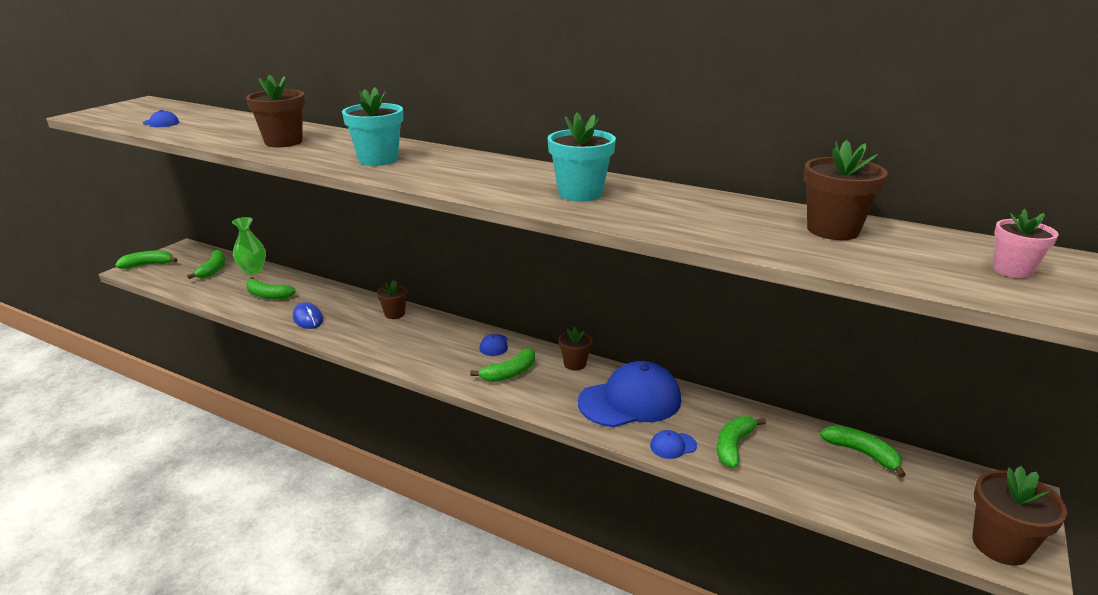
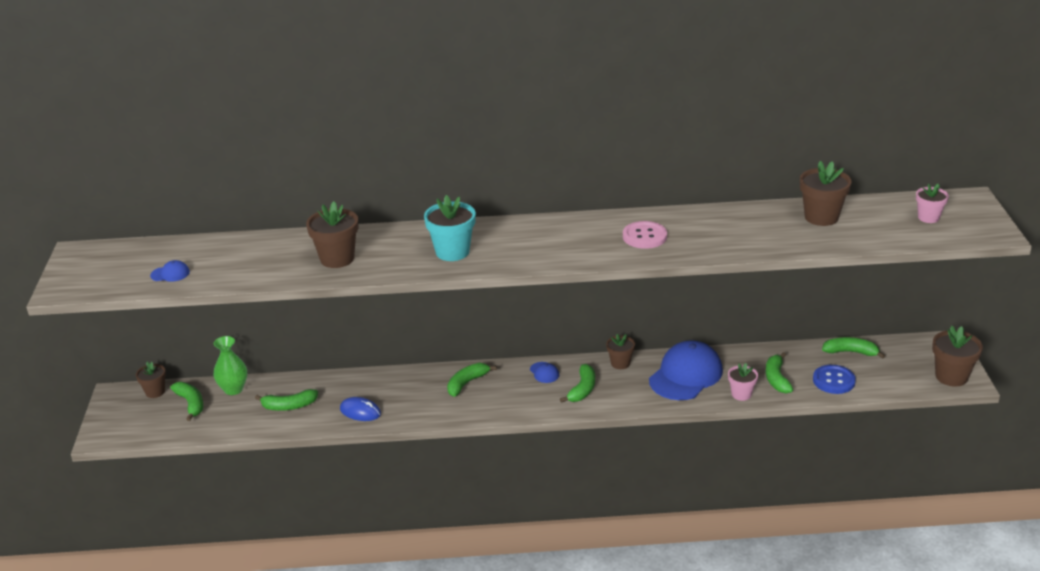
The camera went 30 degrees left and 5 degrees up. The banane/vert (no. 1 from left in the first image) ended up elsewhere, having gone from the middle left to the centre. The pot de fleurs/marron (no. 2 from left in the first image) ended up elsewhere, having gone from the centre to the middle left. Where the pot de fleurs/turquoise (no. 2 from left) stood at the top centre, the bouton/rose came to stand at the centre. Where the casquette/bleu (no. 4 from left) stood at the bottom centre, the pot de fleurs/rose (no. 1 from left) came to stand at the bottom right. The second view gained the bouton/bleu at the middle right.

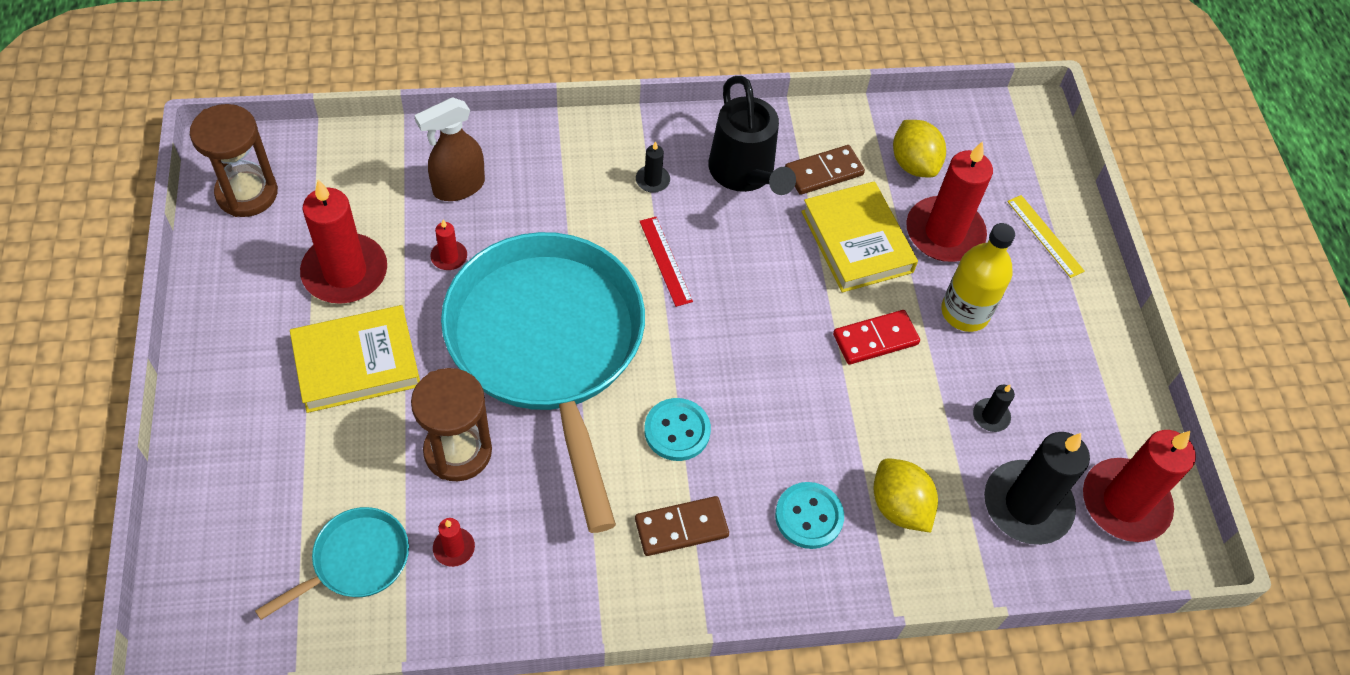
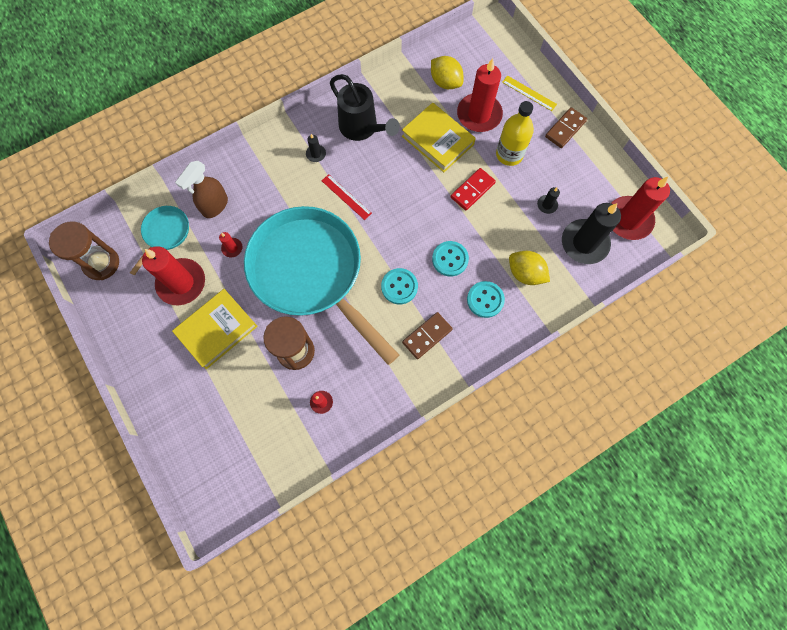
The camera went 20 degrees left and 15 degrees up. The poêle/turquoise (no. 1 from left) ended up elsewhere, having gone from the bottom left to the middle left. The domino/marron (no. 2 from left) ended up elsewhere, having gone from the top centre to the top right. The second view gained the bouton/turquoise (no. 2 from left) at the centre.

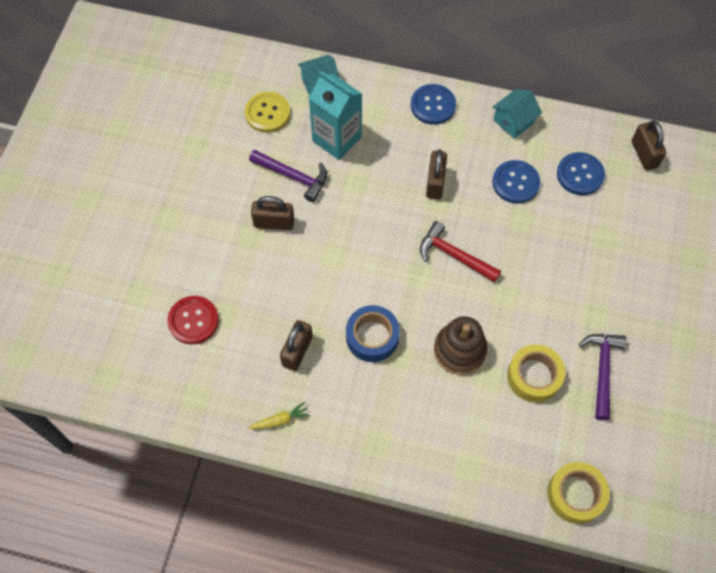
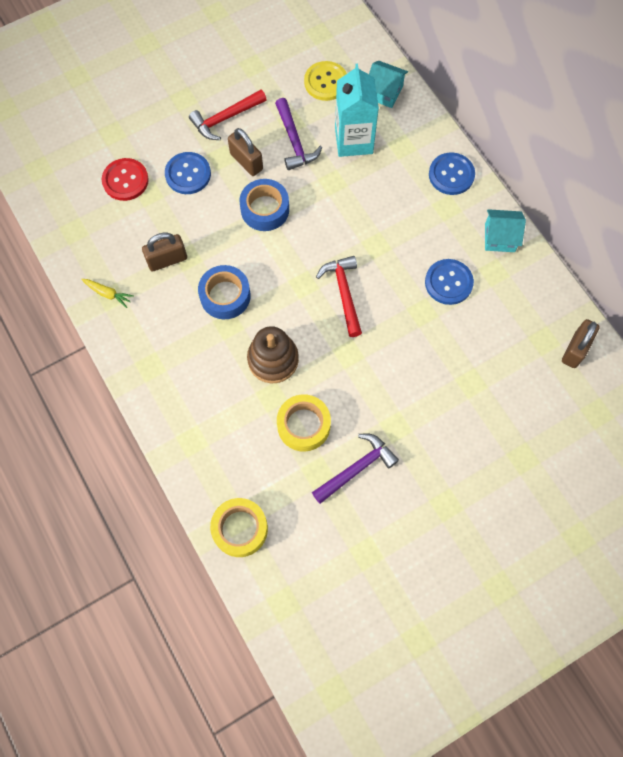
The camera went 45 degrees right and 5 degrees up. The second view lost the cadenas/marron (no. 3 from left) at the top centre. The bouton/bleu (no. 3 from left in the first image) ended up elsewhere, having gone from the top right to the top left. The second view gained the marteau/rouge (no. 1 from left) at the top centre. The second view gained the ruban adhésif/bleu (no. 2 from left) at the top centre.

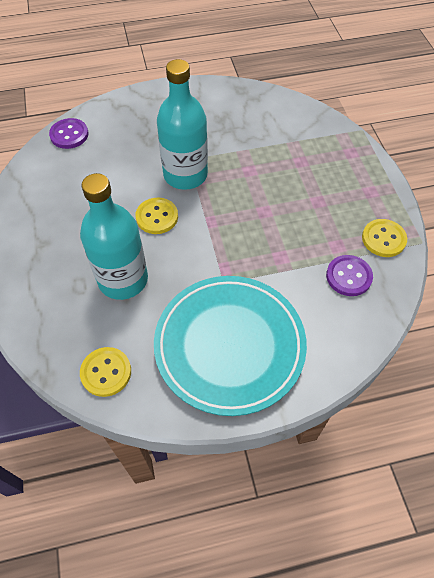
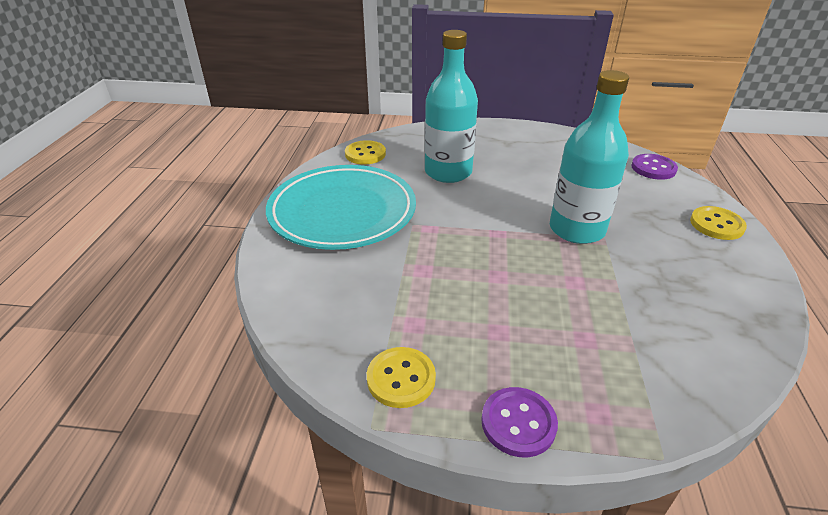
The camera went 110 degrees right and 20 degrees down. The bouton/jaune (no. 2 from left in the first image) ended up elsewhere, having gone from the centre to the middle right. The bouton/violet (no. 2 from left in the first image) ended up elsewhere, having gone from the middle right to the bottom centre.

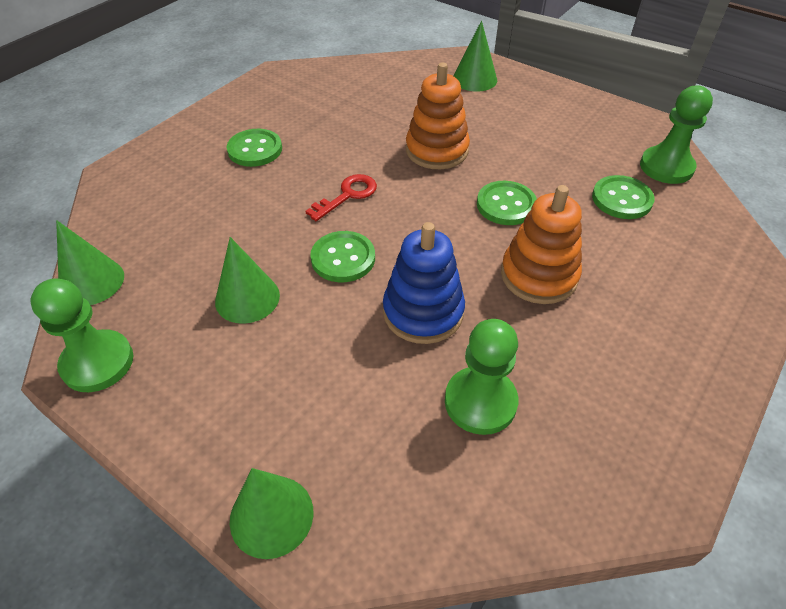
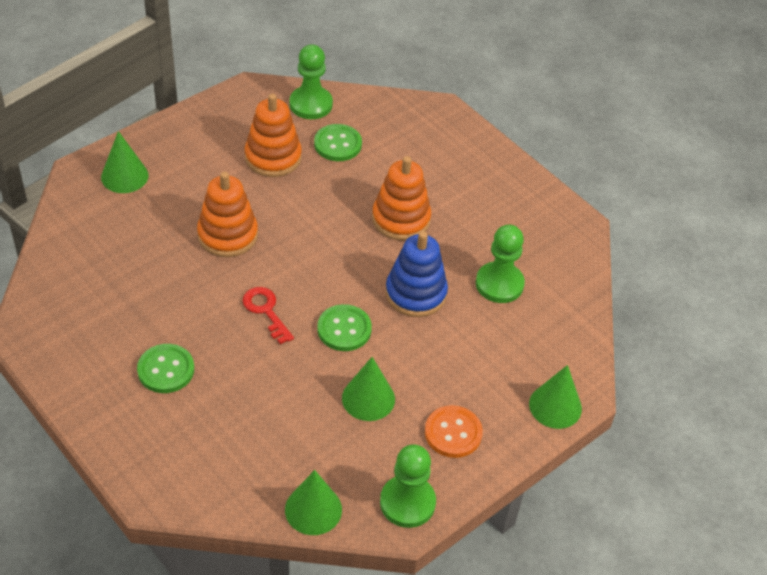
The camera went 80 degrees left and 0 degrees up. The second view lost the bouton/vert (no. 3 from left) at the centre. The second view gained the jouet à empiler/orange (no. 2 from left) at the top centre. The second view gained the bouton/orange at the bottom centre.

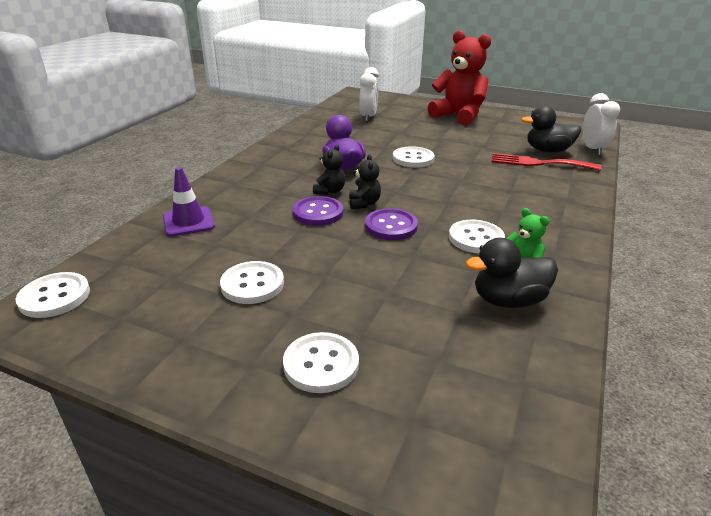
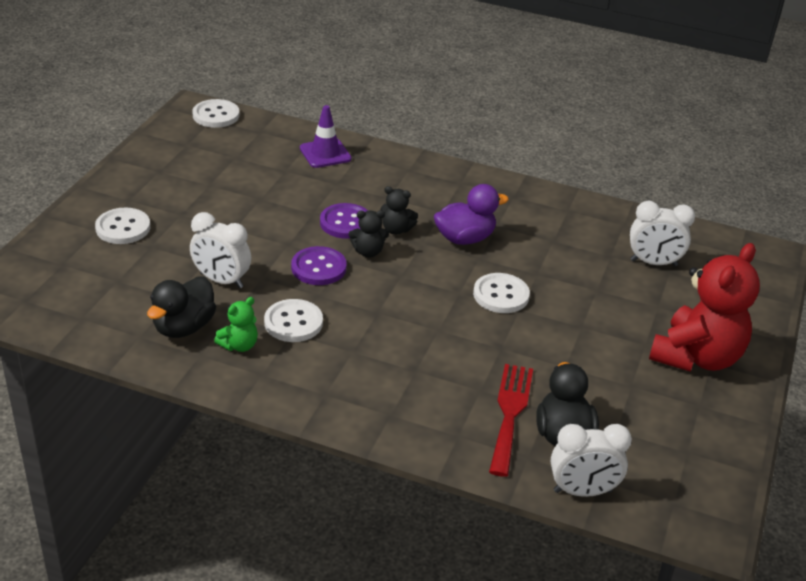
The camera went 85 degrees right and 5 degrees up. The second view lost the bouton/blanc (no. 2 from left) at the centre. The canard/noir (no. 1 from left) at the middle right ended up facing another way, 135 degrees counterclockwise from before. The second view gained the réveil/blanc (no. 1 from left) at the middle left.

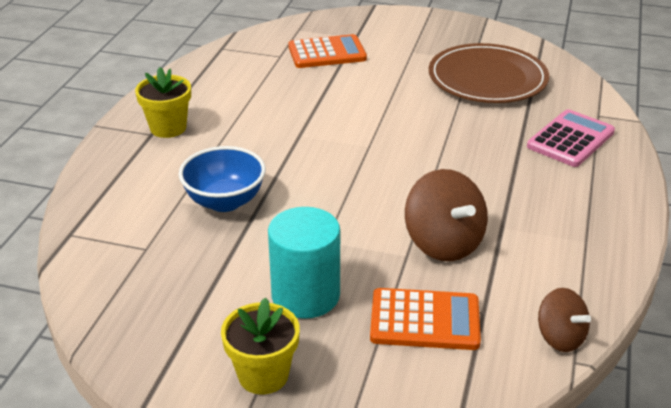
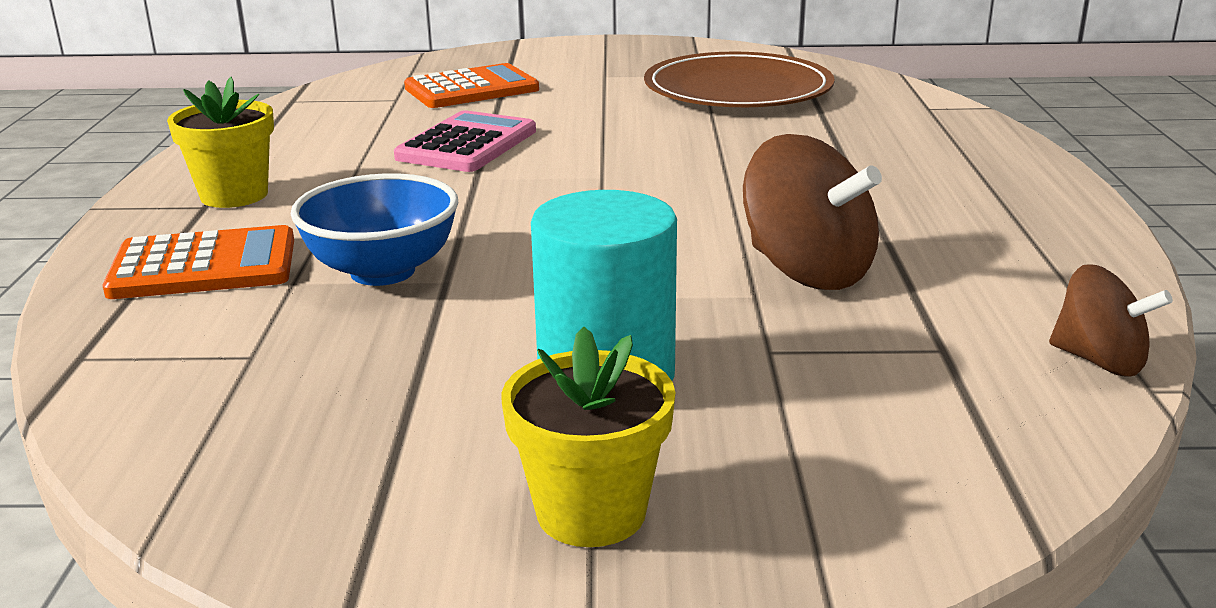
The camera went 15 degrees left and 10 degrees down. The calculatrice/orange (no. 2 from left in the first image) ended up elsewhere, having gone from the bottom centre to the middle left. The calculatrice/rose ended up elsewhere, having gone from the middle right to the top centre.

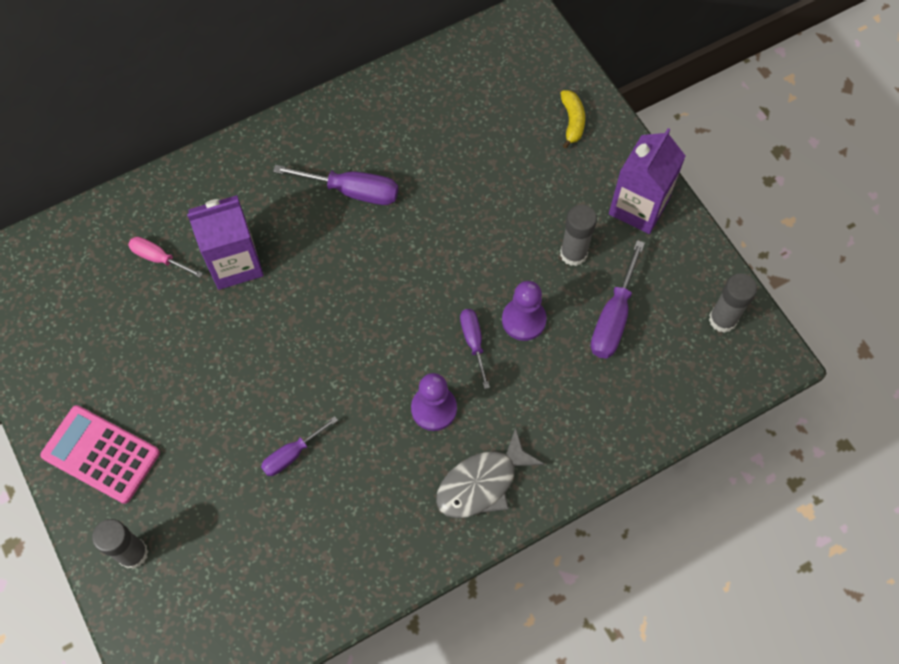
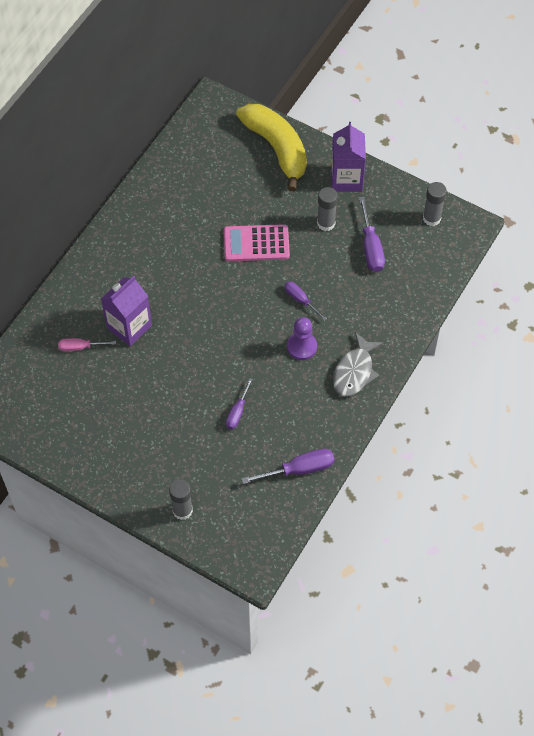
The camera went 30 degrees left and 5 degrees down. The calculatrice/rose ended up elsewhere, having gone from the bottom left to the top centre. The tournevis/violet (no. 2 from left) ended up elsewhere, having gone from the top centre to the centre. The second view lost the pion/violet (no. 2 from left) at the centre. The size of the banane/jaune at the top centre changed by a factor of 2.46.

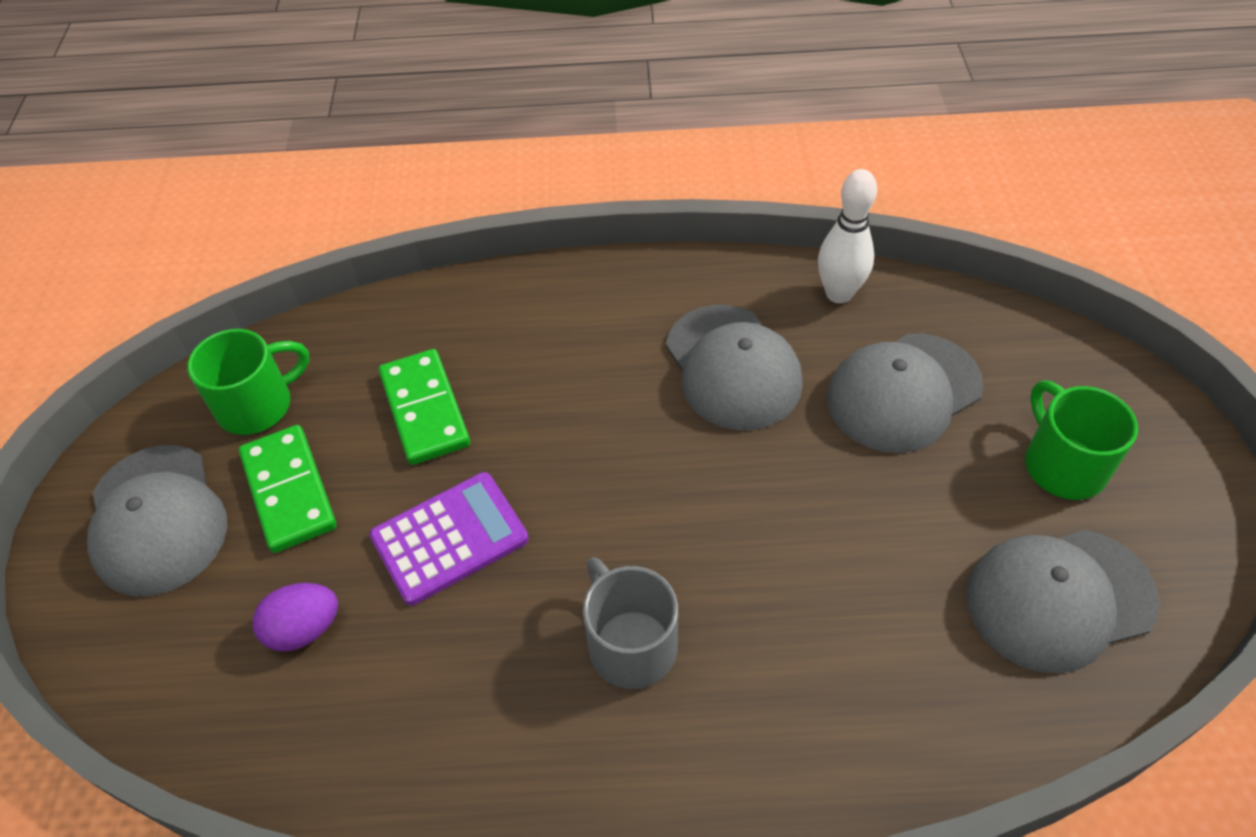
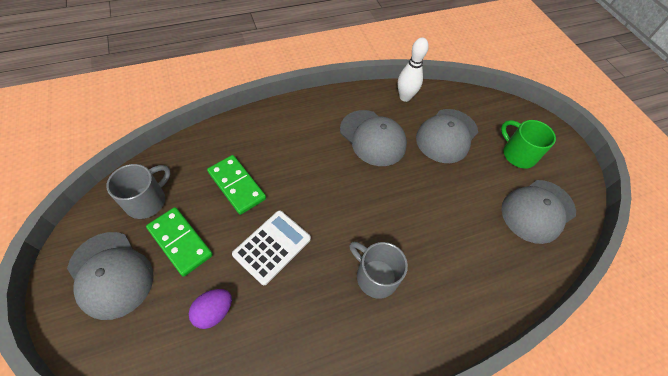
The camera went 25 degrees left and 5 degrees up. What was the tasse/vert (no. 1 from left) at the middle left turned into the tasse/gris (no. 1 from left) at the middle left. What was the calculatrice/violet at the centre turned into the calculatrice/blanc at the centre.

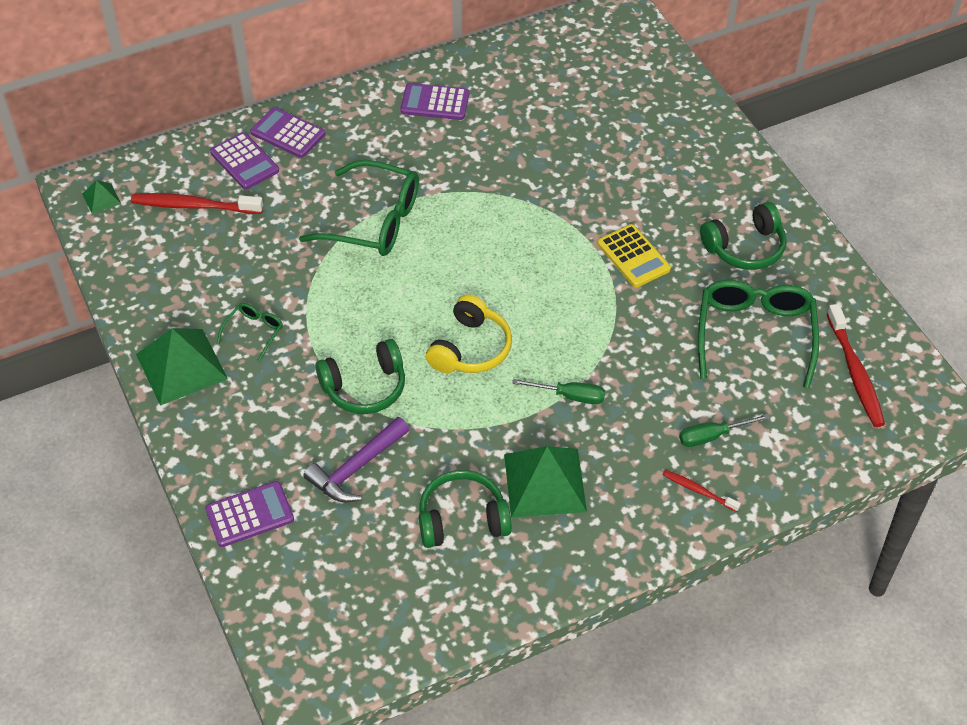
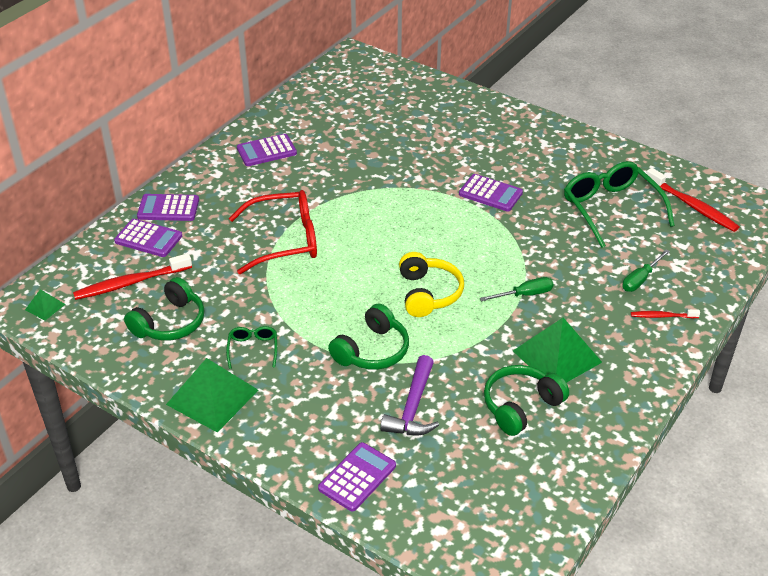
The camera went 30 degrees left and 10 degrees down. What was the lunettes/vert (no. 2 from left) at the top centre turned into the lunettes/rouge at the centre. What was the calculatrice/jaune at the centre turned into the calculatrice/violet (no. 5 from left) at the centre. The casque audio/vert (no. 3 from left in the first image) ended up elsewhere, having gone from the top right to the middle left.

